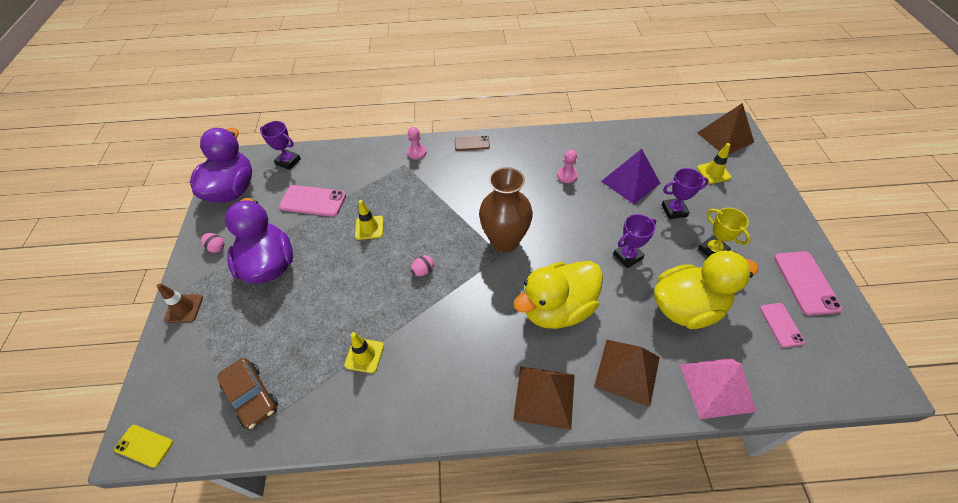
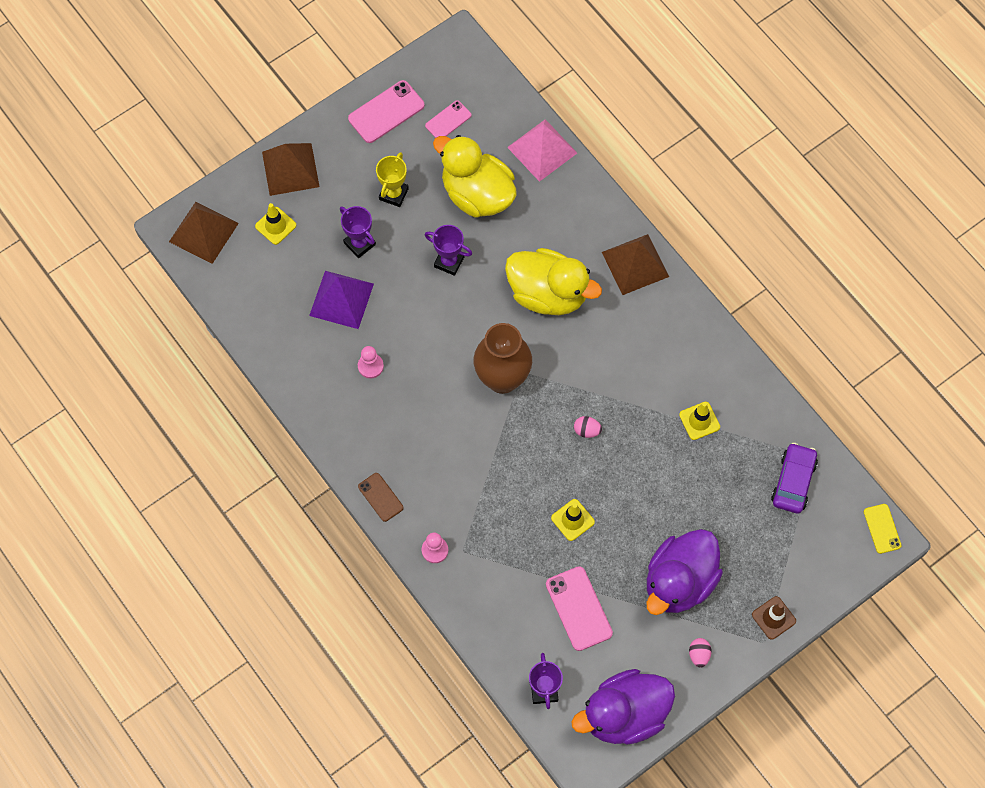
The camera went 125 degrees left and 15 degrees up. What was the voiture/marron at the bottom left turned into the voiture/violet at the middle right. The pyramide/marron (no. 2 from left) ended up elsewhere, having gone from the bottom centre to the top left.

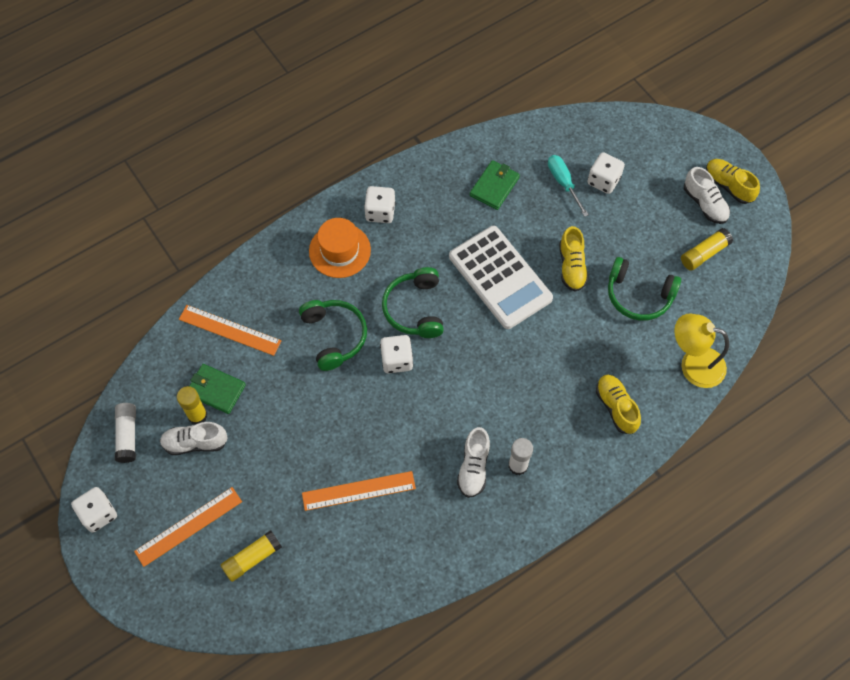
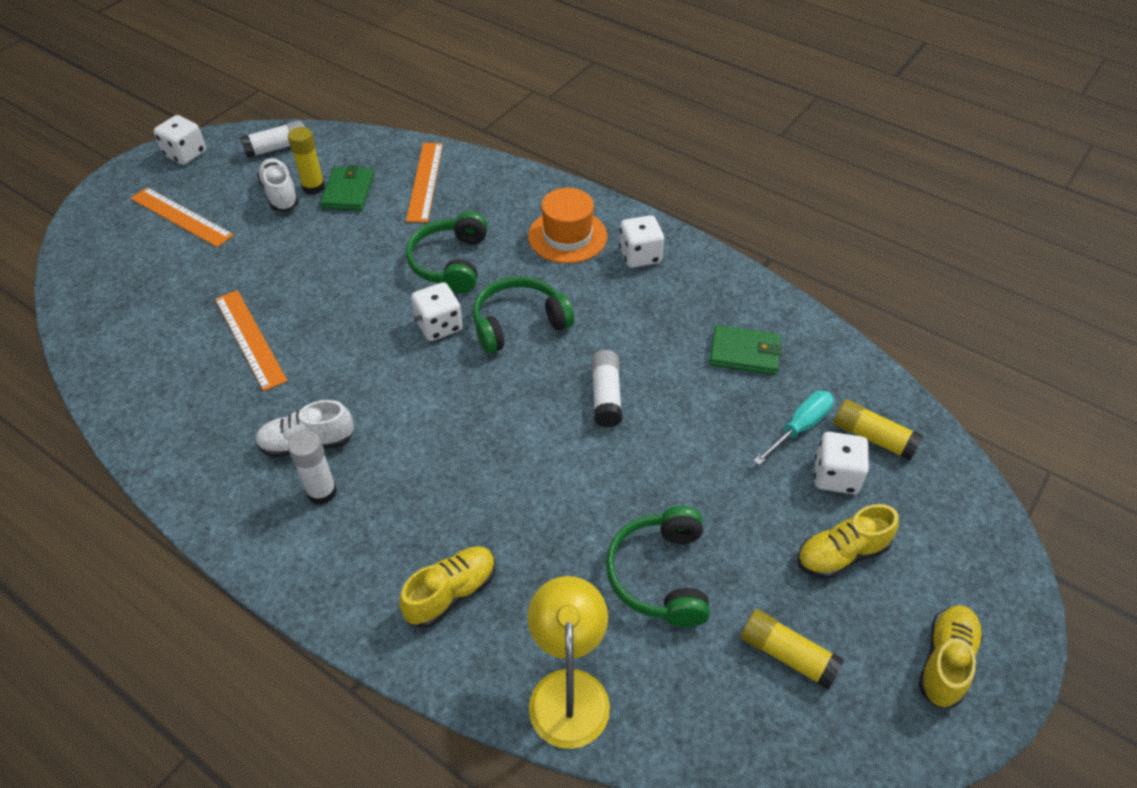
The camera went 70 degrees right and 15 degrees down. The bâton de colle/jaune (no. 2 from left in the first image) ended up elsewhere, having gone from the bottom left to the middle right. The casque audio/vert (no. 1 from left) at the centre ended up facing another way, 135 degrees clockwise from before. Where the calculatrice/blanc stood at the centre, the bâton de colle/blanc (no. 3 from left) came to stand at the centre. The chaussure/jaune (no. 1 from left in the first image) ended up elsewhere, having gone from the middle right to the bottom right. The second view lost the chaussure/blanc (no. 3 from left) at the top right.

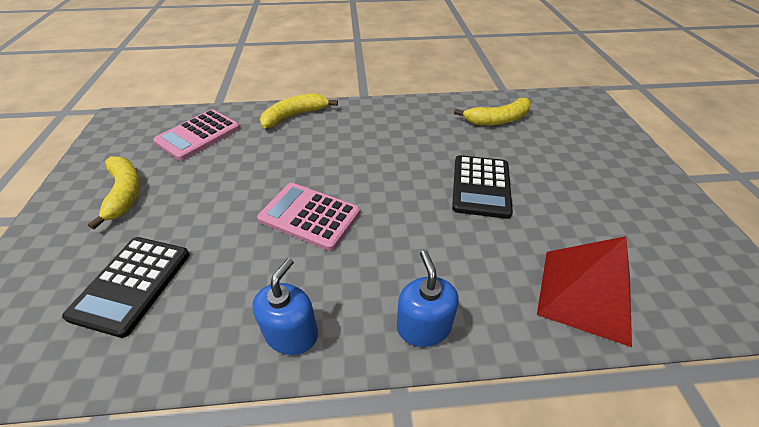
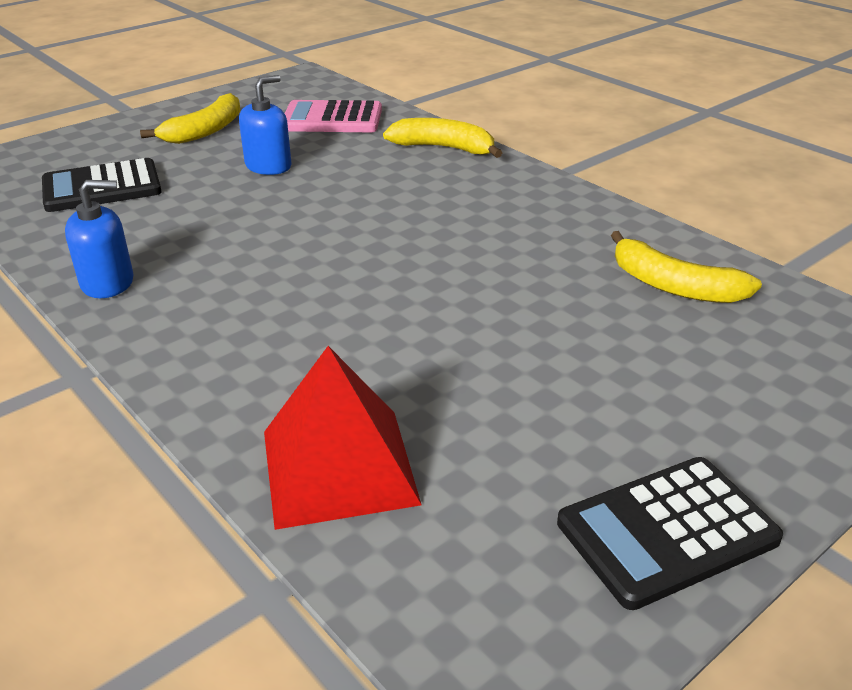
The camera went 55 degrees right and 10 degrees down. The second view lost the calculatrice/rose (no. 2 from left) at the centre. The distributeur de savon/bleu (no. 2 from left) ended up elsewhere, having gone from the bottom centre to the top left. The calculatrice/noir (no. 2 from left) ended up elsewhere, having gone from the centre to the bottom right.

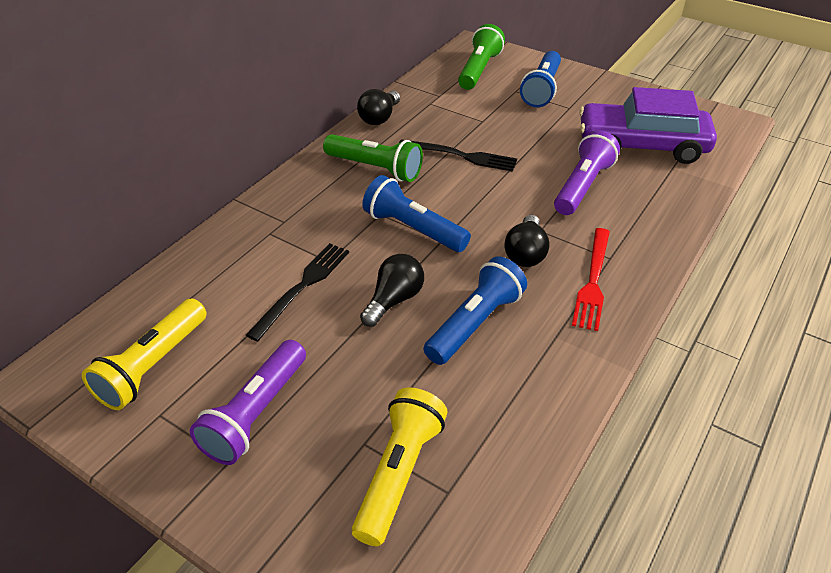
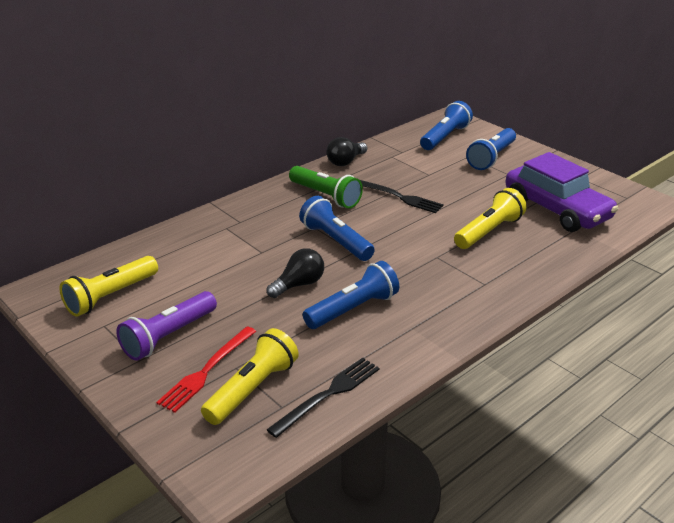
The camera went 15 degrees right and 10 degrees down. The fourchette/noir (no. 1 from left) ended up elsewhere, having gone from the centre to the bottom centre. What was the lampe de poche/vert (no. 2 from left) at the top centre turned into the lampe de poche/bleu (no. 3 from left) at the top centre. The second view lost the ampoule/noir (no. 3 from left) at the centre. What was the lampe de poche/violet (no. 2 from left) at the top right turned into the lampe de poche/jaune (no. 3 from left) at the middle right. The fourchette/rouge ended up elsewhere, having gone from the middle right to the bottom left. The voiture/violet at the top right ended up facing another way, 150 degrees counterclockwise from before.

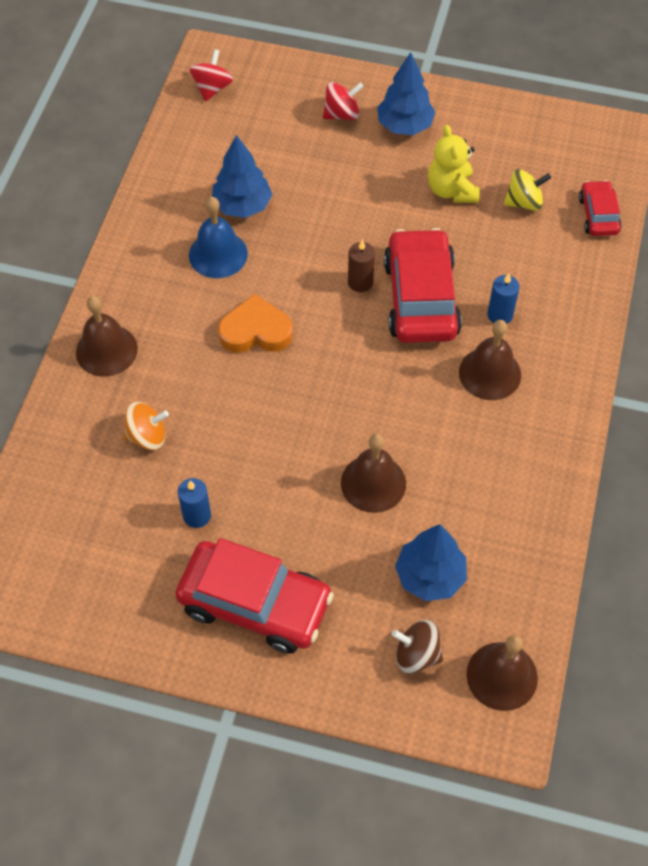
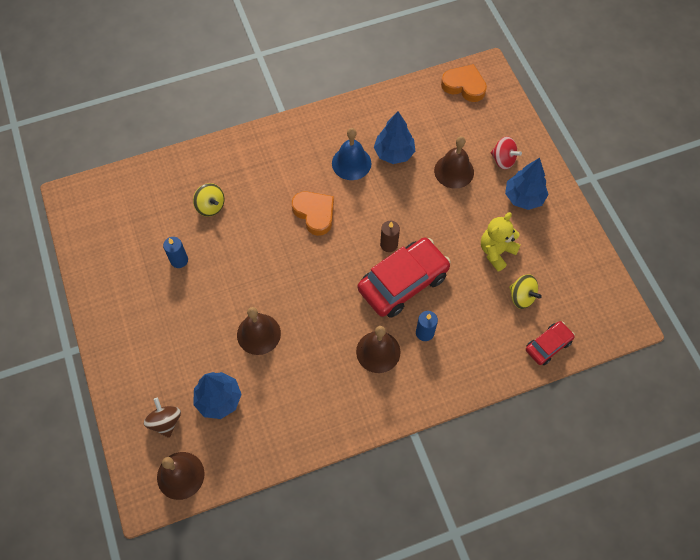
The camera went 55 degrees right and 5 degrees up. The cloche/marron (no. 1 from left in the first image) ended up elsewhere, having gone from the middle left to the top centre. What was the toupie/orange at the middle left turned into the toupie/jaune (no. 1 from left) at the middle left. The second view lost the voiture/rouge (no. 1 from left) at the bottom centre. Where the toupie/rouge (no. 1 from left) stood at the top left, the cœur/orange (no. 2 from left) came to stand at the top centre.

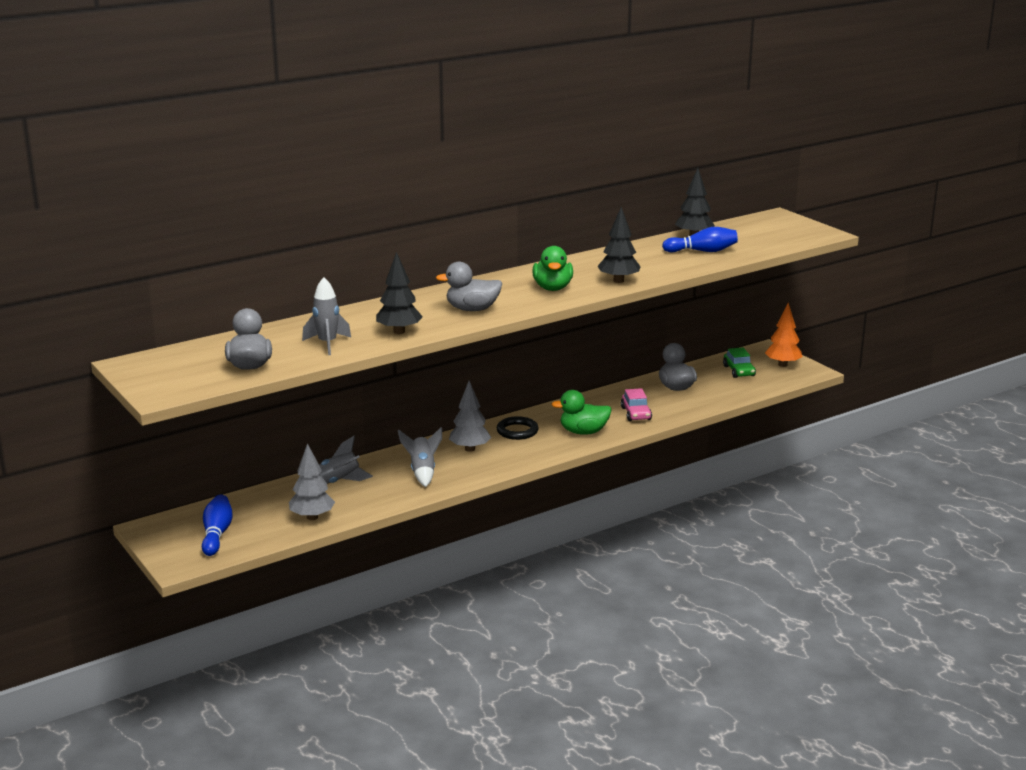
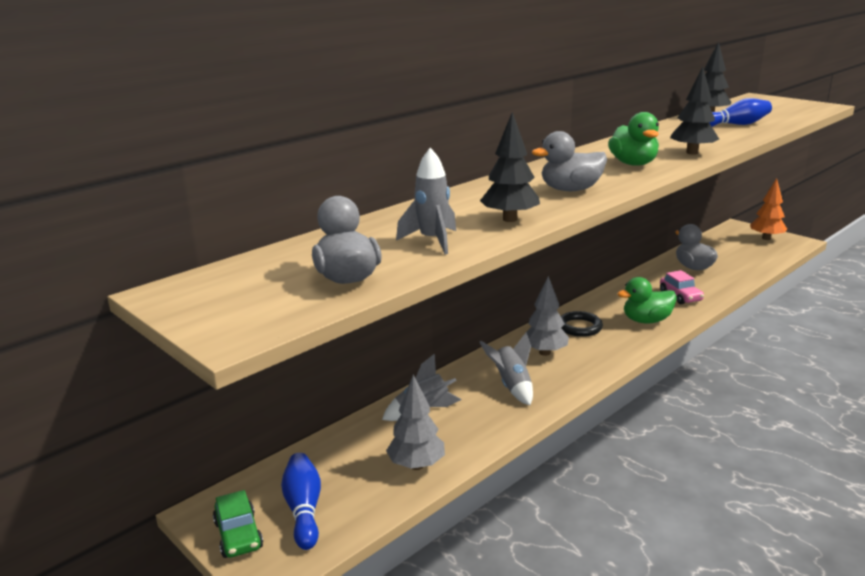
The camera went 10 degrees left and 0 degrees up. The voiture/vert ended up elsewhere, having gone from the middle right to the bottom left.

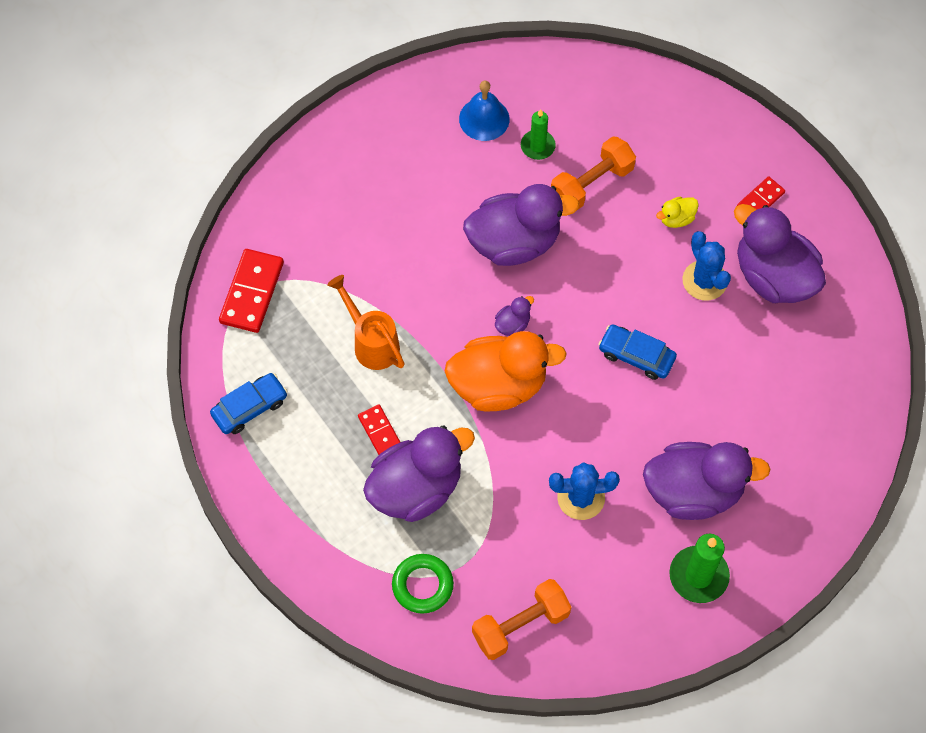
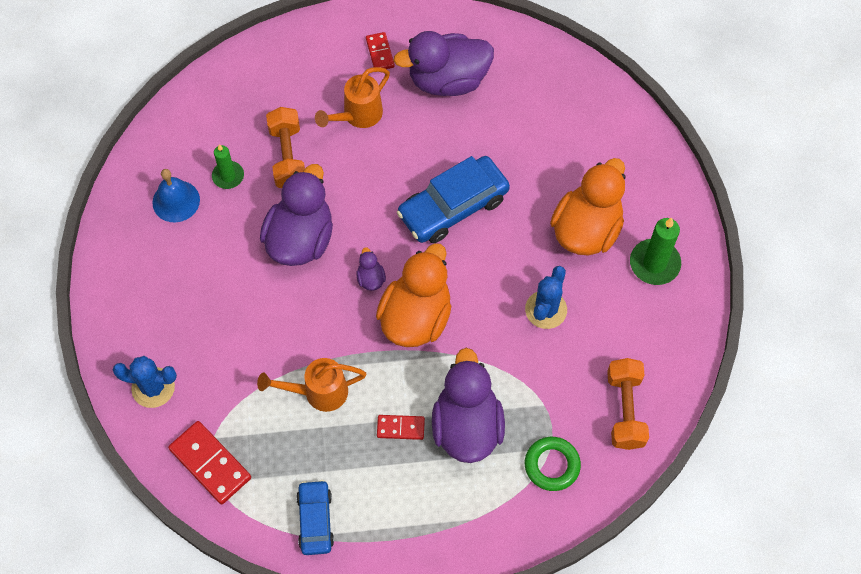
The camera went 60 degrees left and 0 degrees up. The size of the voiture/bleu (no. 2 from left) at the middle right changed by a factor of 1.68. What was the canard/violet (no. 4 from left) at the middle right turned into the canard/orange (no. 2 from left) at the middle right. Where the canard/jaune stood at the top right, the arrosoir/orange (no. 2 from left) came to stand at the top centre. The cactus/bleu (no. 2 from left in the first image) ended up elsewhere, having gone from the middle right to the middle left.

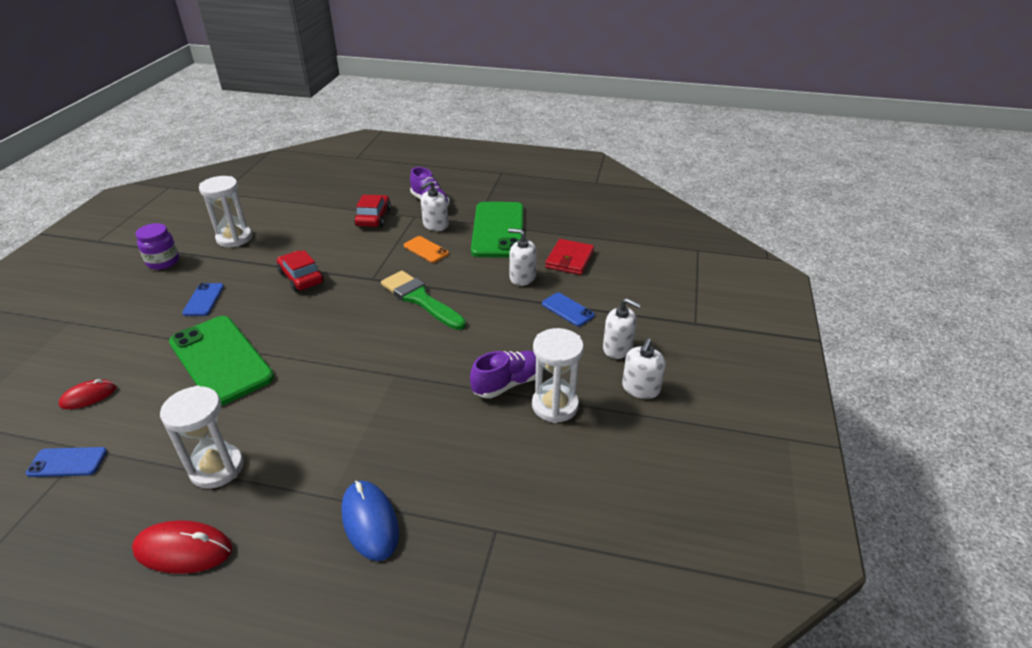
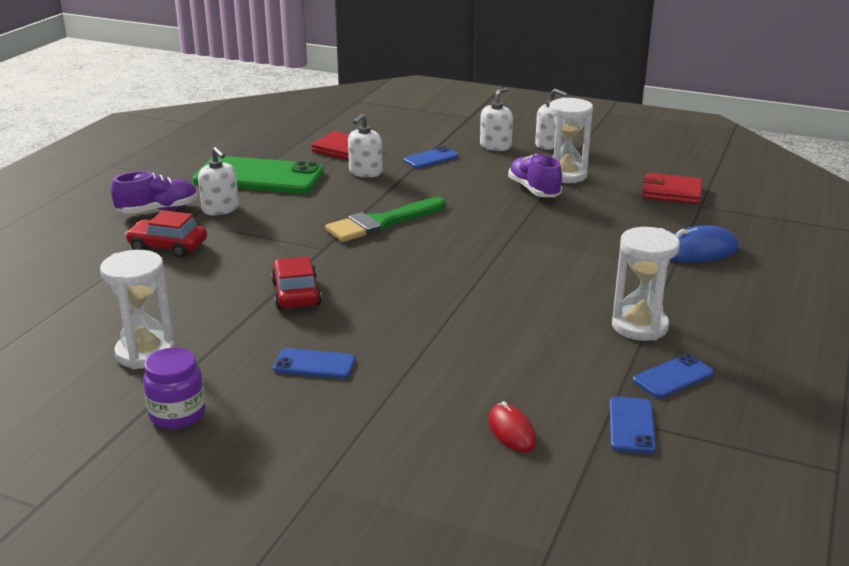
The camera went 80 degrees left and 10 degrees down. The second view lost the souris/rouge (no. 2 from left) at the bottom left. The second view lost the téléphone/vert (no. 1 from left) at the middle left. The voiture/rouge (no. 1 from left in the first image) at the middle left ended up facing another way, 105 degrees clockwise from before. The second view lost the téléphone/orange at the centre. The second view gained the téléphone/bleu (no. 4 from left) at the middle right. The second view gained the portefeuille/rouge (no. 2 from left) at the top right.

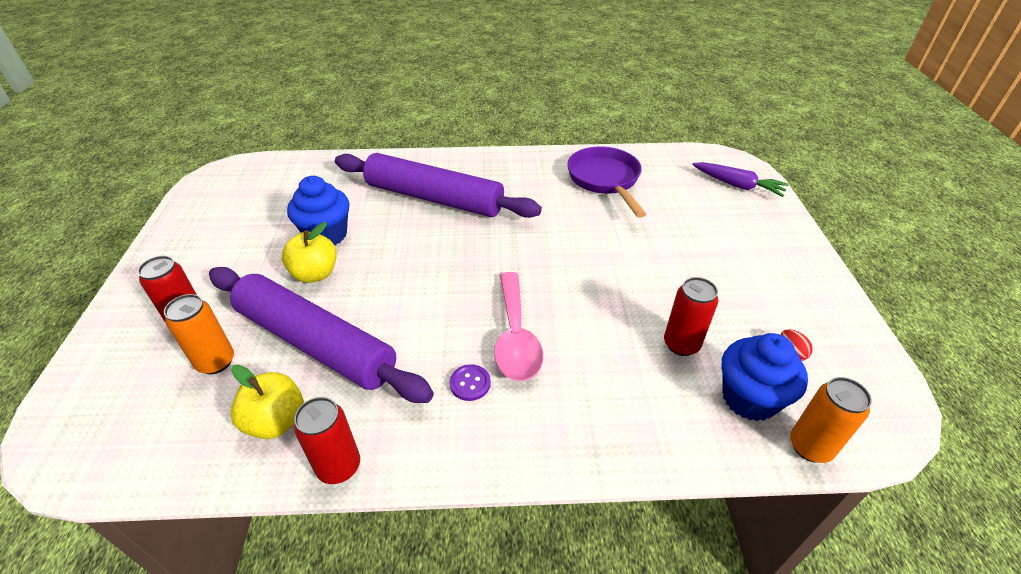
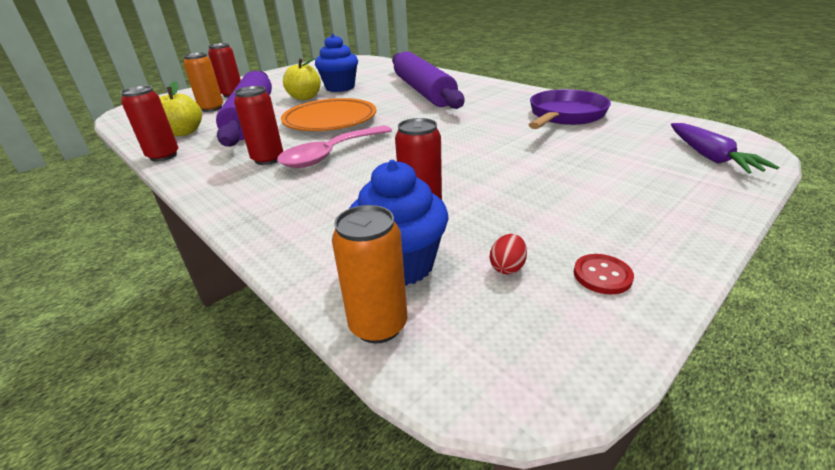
The camera went 50 degrees right and 10 degrees down. Where the bouton/violet stood at the centre, the canette/rouge (no. 3 from left) came to stand at the top left. The second view gained the assiette/orange at the top centre. The second view gained the bouton/rouge at the middle right.

